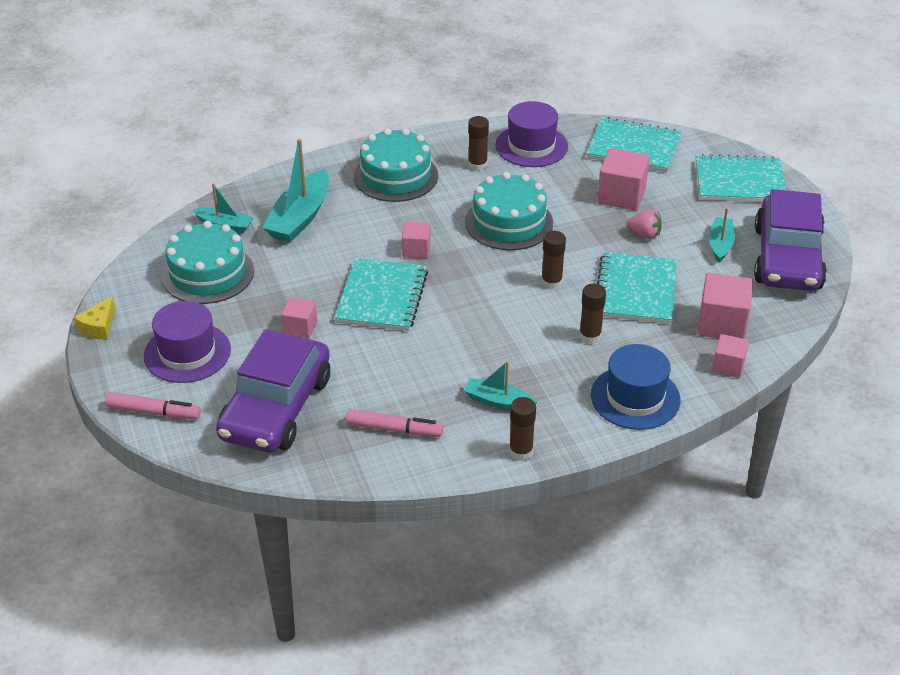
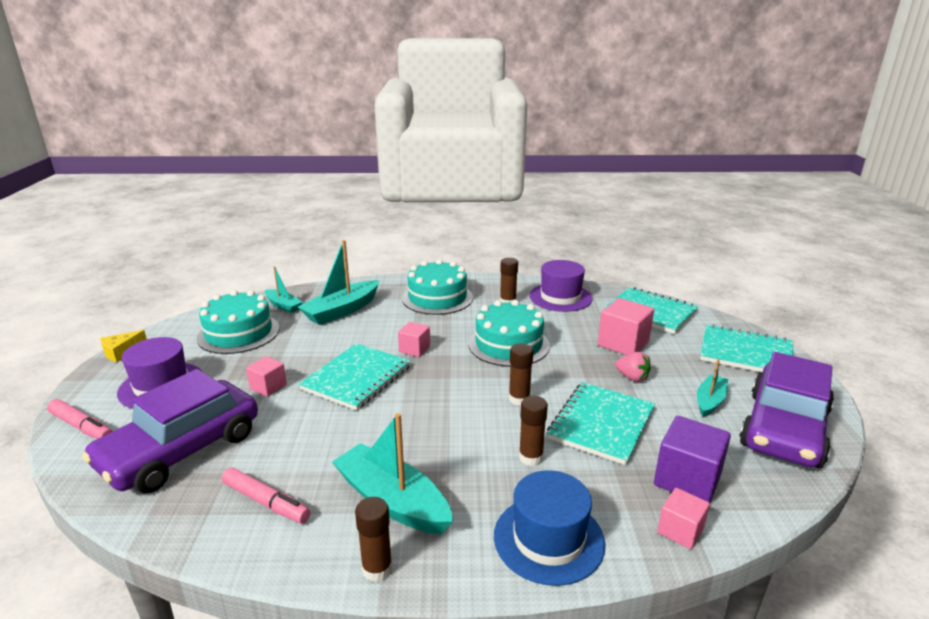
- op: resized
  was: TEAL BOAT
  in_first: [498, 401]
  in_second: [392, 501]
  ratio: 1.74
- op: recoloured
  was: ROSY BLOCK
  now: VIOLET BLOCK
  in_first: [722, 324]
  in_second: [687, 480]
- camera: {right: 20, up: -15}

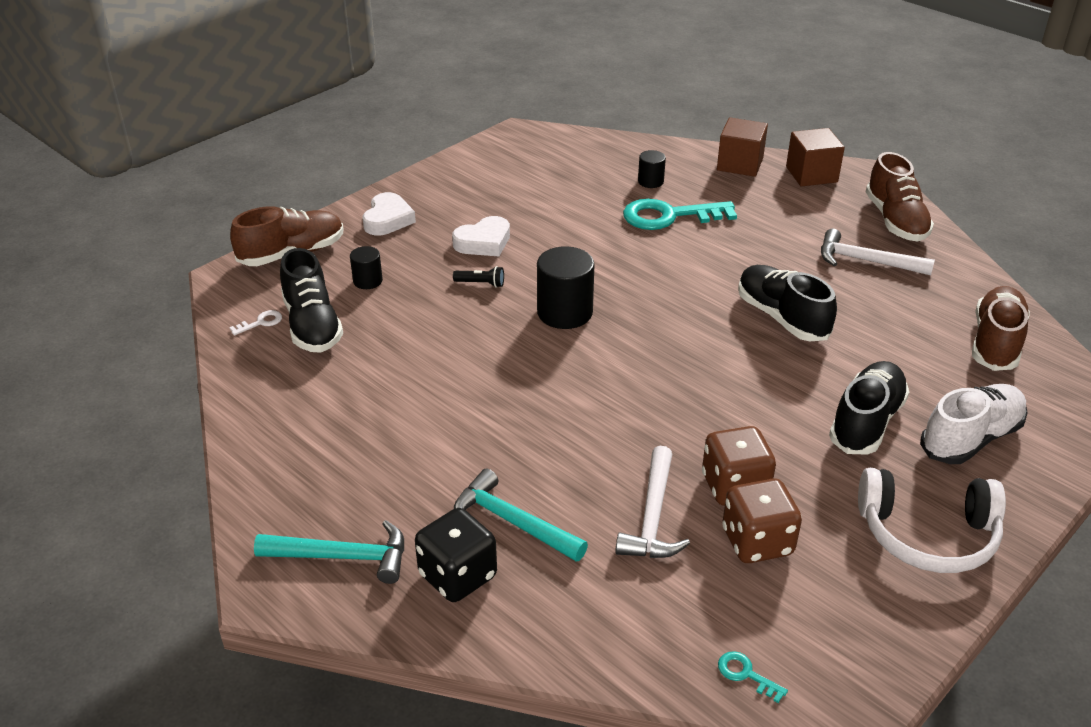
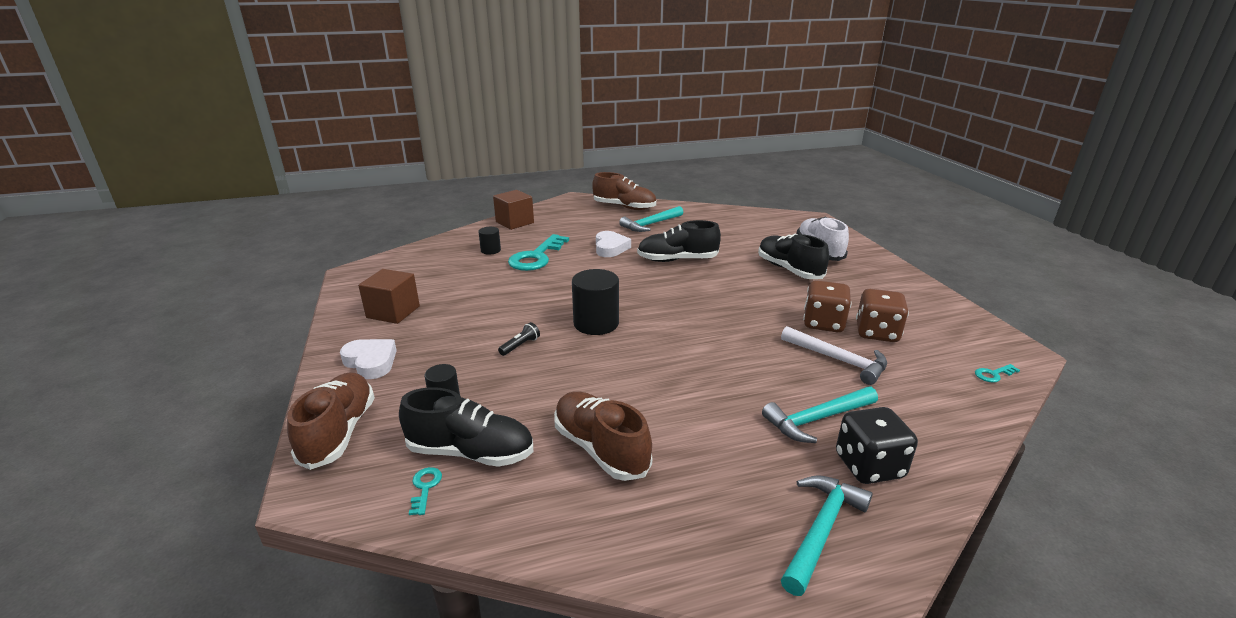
- op: recoloured
  was: PURE WHITE LATCHKEY
  now: TEAL LATCHKEY
  in_first: [260, 323]
  in_second: [425, 488]
- op: moved
  was: PURE WHITE HEART SHAPE
  in_first: [483, 242]
  in_second: [610, 248]
- op: moved
  was: RUSSET BLOCK
  in_first: [811, 174]
  in_second: [393, 312]
- op: recoloured
  was: PURE WHITE CLAW HAMMER
  now: TEAL CLAW HAMMER
  in_first: [866, 261]
  in_second: [650, 224]
- op: removed
  was: PURE WHITE HEADSET
  in_first: [927, 535]
- op: moved
  was: RUSSET SHOE
  in_first: [995, 342]
  in_second: [600, 449]
- camera: {right: -60, up: -10}

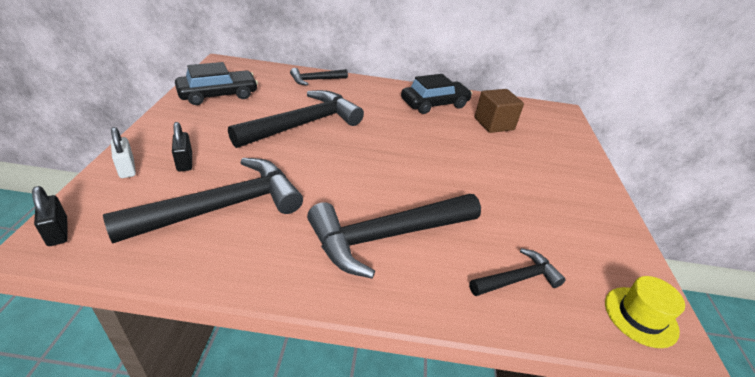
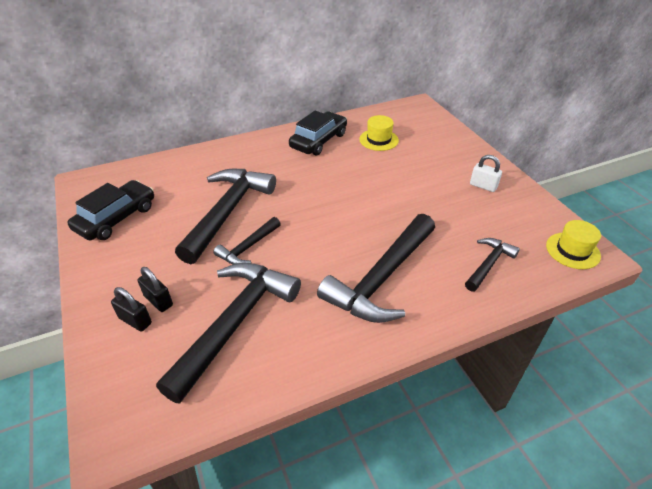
- op: moved
  was: JET-BLACK SMALL LOCK
  in_first: [58, 232]
  in_second: [135, 320]
- op: moved
  was: PURE WHITE SMALL LOCK
  in_first: [127, 168]
  in_second: [483, 186]
- op: moved
  was: JET-BLACK CLAW HAMMER
  in_first: [315, 80]
  in_second: [248, 247]
- op: replaced
  was: RUSSET BLOCK
  now: YELLOW HAT
  in_first: [494, 124]
  in_second: [378, 140]
- camera: {right: -25, up: 5}

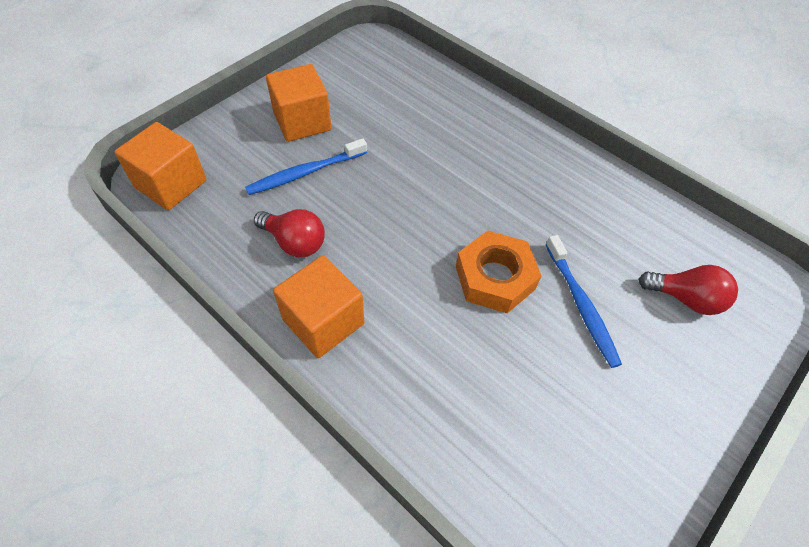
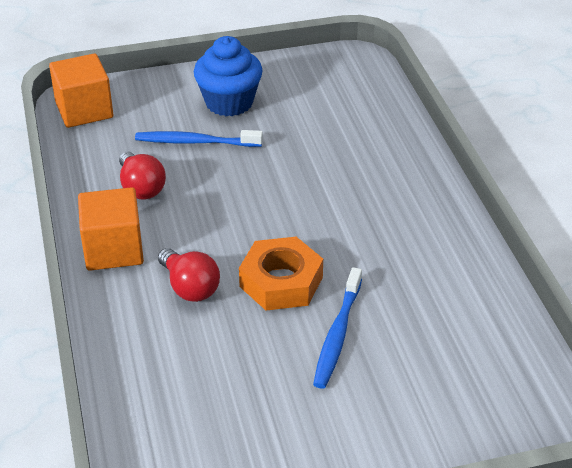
- op: replaced
  was: BRIGHT ORANGE BLOCK
  now: ROYAL BLUE FAIRY CAKE
  in_first: [302, 121]
  in_second: [229, 102]
- op: moved
  was: CRIMSON LIGHTBULB
  in_first: [685, 298]
  in_second: [190, 287]
- camera: {right: 35, up: -15}

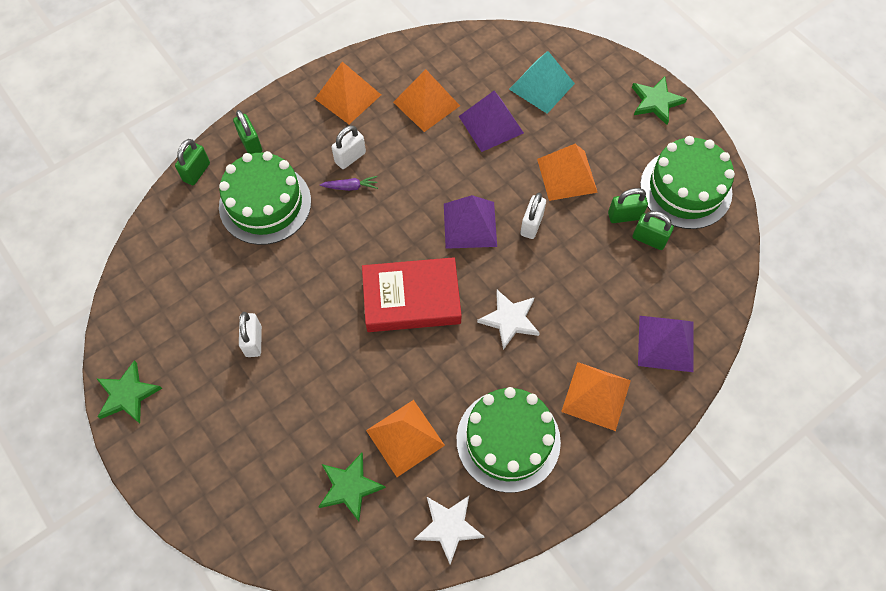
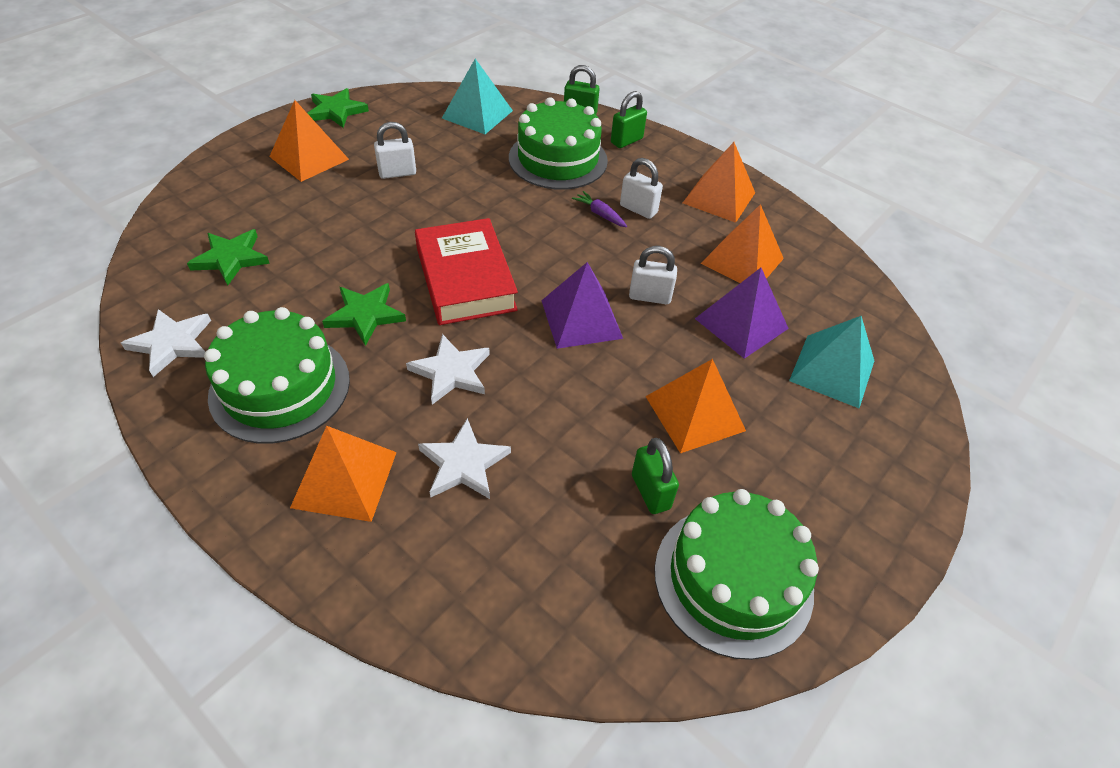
- op: turned
  was: VIOLET TOY CARROT
  in_first: [351, 187]
  in_second: [600, 214]
  clockwise: 150
- op: moved
  was: BRIGHT ORANGE SOLID PYRAMID
  in_first: [405, 437]
  in_second: [309, 158]
- op: moved
  was: PURE WHITE SMALL LOCK
  in_first: [531, 225]
  in_second: [649, 296]
- op: moved
  was: LEAF-GREEN STAR SHAPE
  in_first: [656, 102]
  in_second: [365, 315]
- op: removed
  was: LEAF-GREEN SMALL LOCK
  in_first: [649, 239]
- op: removed
  was: VIOLET SOLID PYRAMID
  in_first: [665, 343]
- op: added
  now: PURE WHITE STAR SHAPE
  in_second: [463, 464]
- op: added
  now: TEAL SOLID PYRAMID
  in_second: [477, 114]
- camera: {right: 75, up: -15}

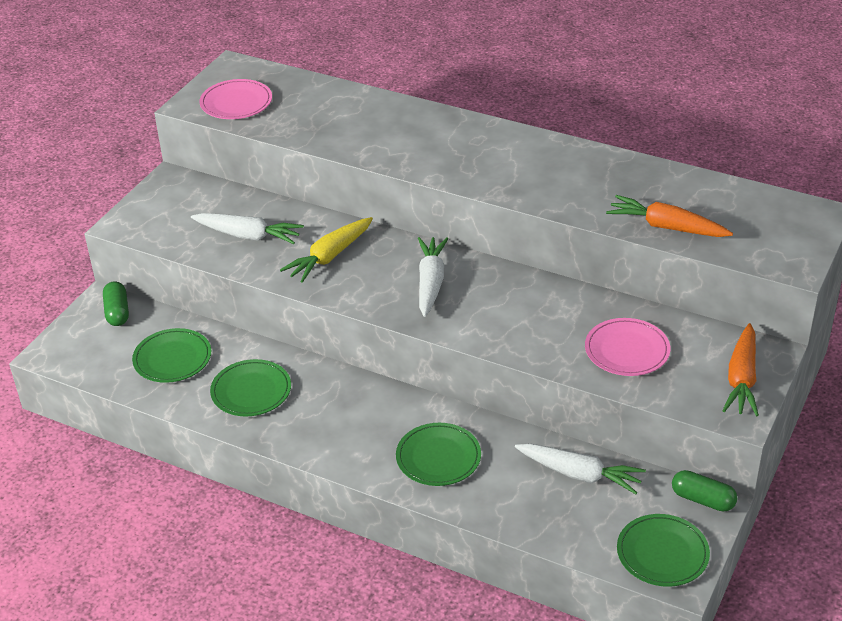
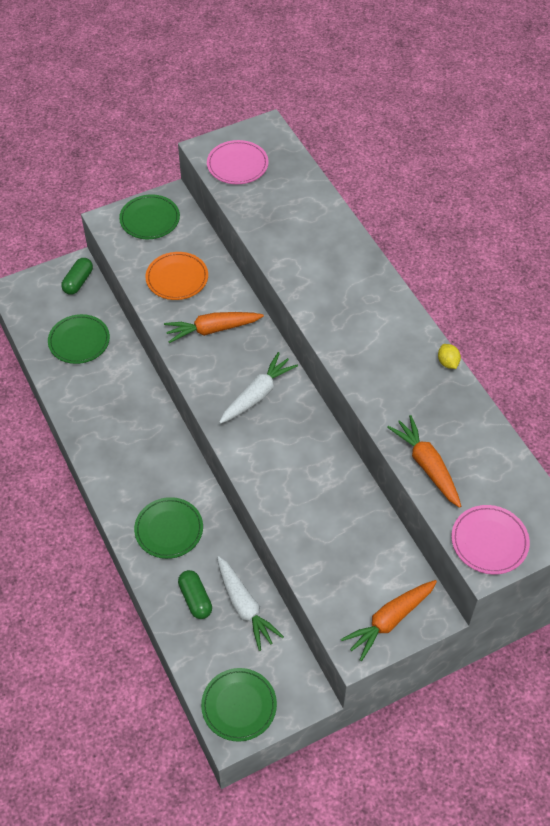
- op: replaced
  was: PURE WHITE TOY CARROT
  now: BRIGHT ORANGE PLATE
  in_first: [248, 235]
  in_second: [177, 278]
- op: moved
  was: LEAF-GREEN PLATE
  in_first: [251, 391]
  in_second: [150, 219]
- op: recoloured
  was: YELLOW TOY CARROT
  now: BRIGHT ORANGE TOY CARROT
  in_first: [330, 256]
  in_second: [213, 329]
- op: moved
  was: ROSY PLATE
  in_first: [627, 350]
  in_second: [489, 541]
- op: moved
  was: LEAF-GREEN PILL
  in_first: [702, 499]
  in_second: [195, 599]
- op: added
  now: YELLOW CITRUS FRUIT
  in_second: [447, 362]
- camera: {right: 35, up: 15}

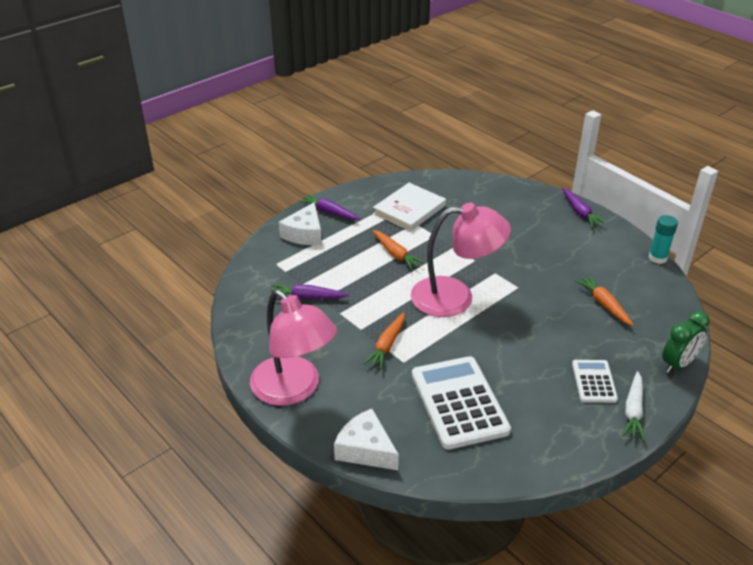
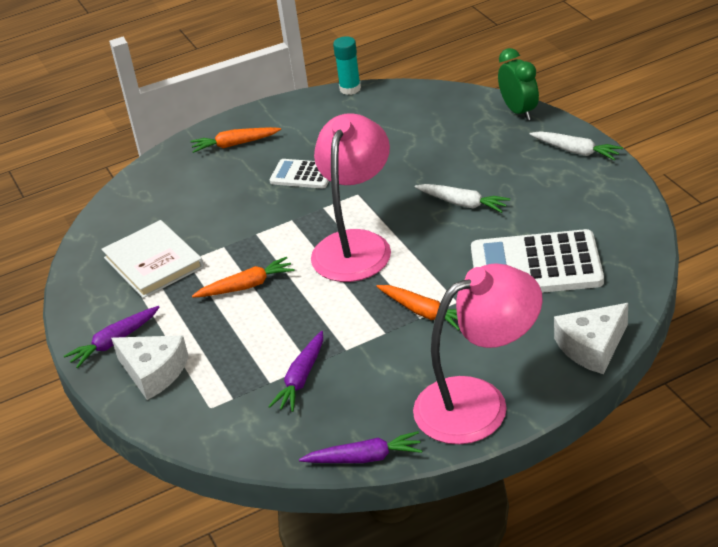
- op: moved
  was: VIOLET TOY CARROT
  in_first: [580, 212]
  in_second: [364, 458]
- op: moved
  was: PURE WHITE POCKET CALCULATOR
  in_first: [594, 381]
  in_second: [302, 175]
- op: moved
  was: BRIGHT ORANGE TOY CARROT
  in_first: [604, 304]
  in_second: [235, 144]
- op: added
  now: PURE WHITE TOY CARROT
  in_second: [462, 203]
- camera: {right: -70, up: 0}

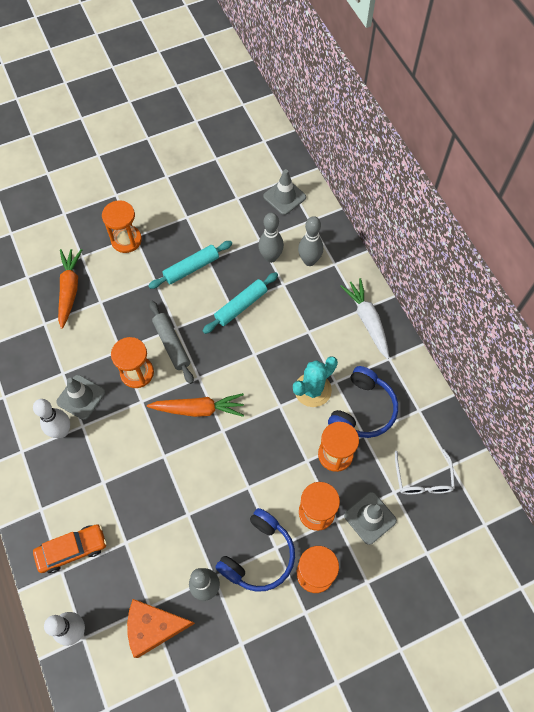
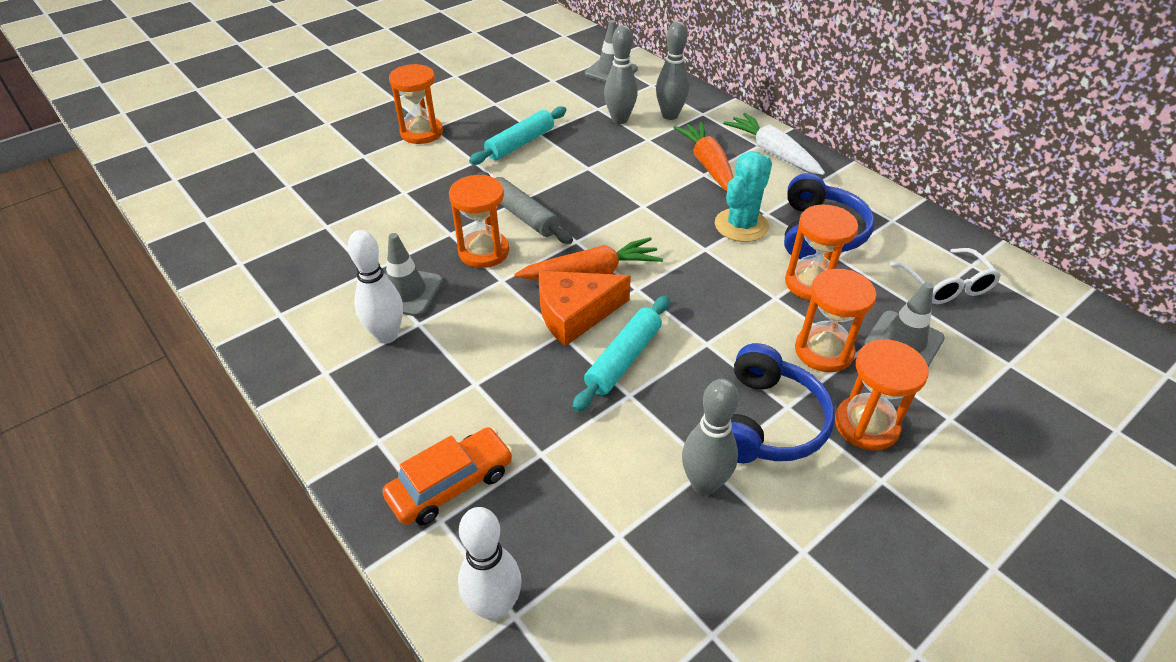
- op: moved
  was: BRIGHT ORANGE TOY CARROT
  in_first: [70, 290]
  in_second: [708, 165]
- op: moved
  was: BRIGHT ORANGE CHEESE WEDGE
  in_first: [154, 627]
  in_second: [575, 314]
- op: moved
  was: TEAL DOUGH ROLLER
  in_first: [241, 306]
  in_second: [624, 359]
- camera: {right: -15, up: -20}

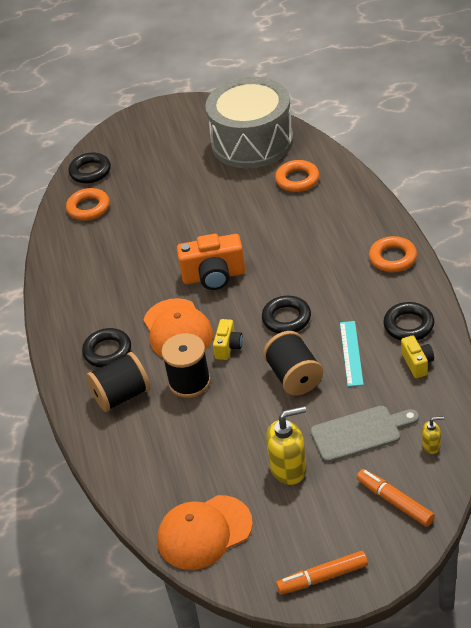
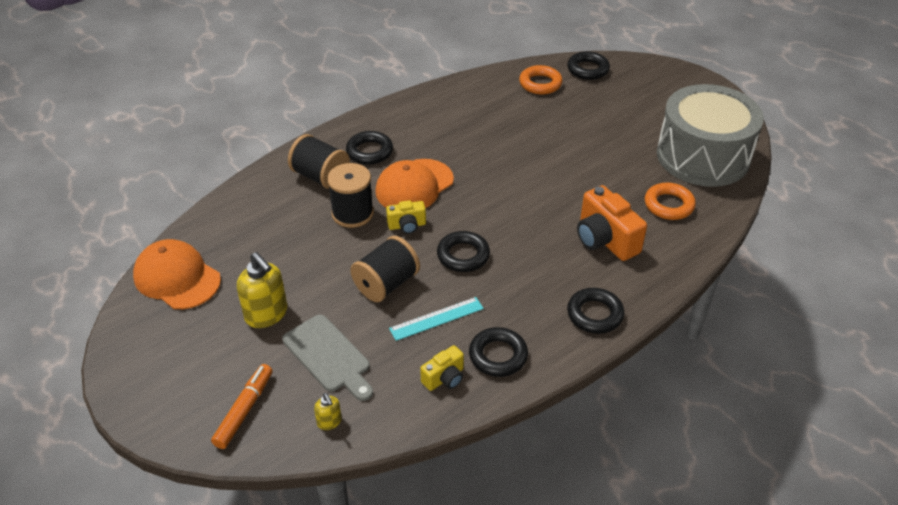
- op: moved
  was: BRIGHT ORANGE PHOTO CAMERA
  in_first: [214, 276]
  in_second: [605, 240]
- op: removed
  was: BRIGHT ORANGE MARKER
  in_first: [322, 577]
- op: recoloured
  was: BRIGHT ORANGE TORUS
  now: JET-BLACK TORUS
  in_first: [393, 258]
  in_second: [594, 314]
- camera: {right: 60, up: 0}

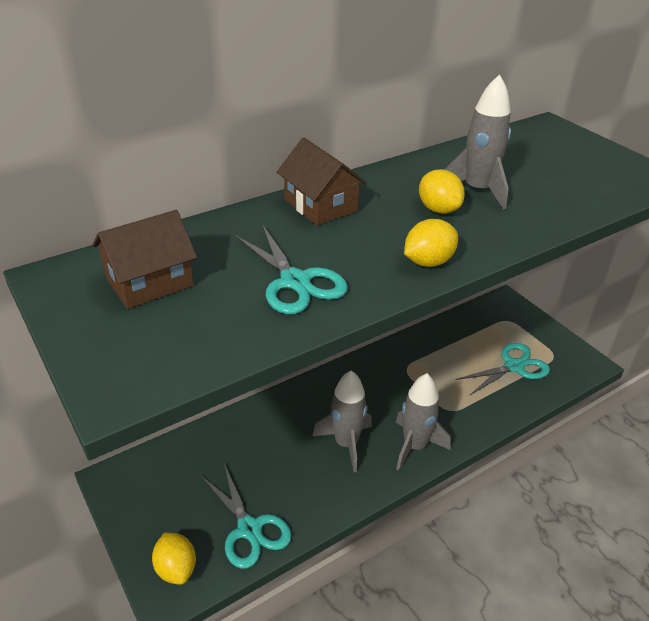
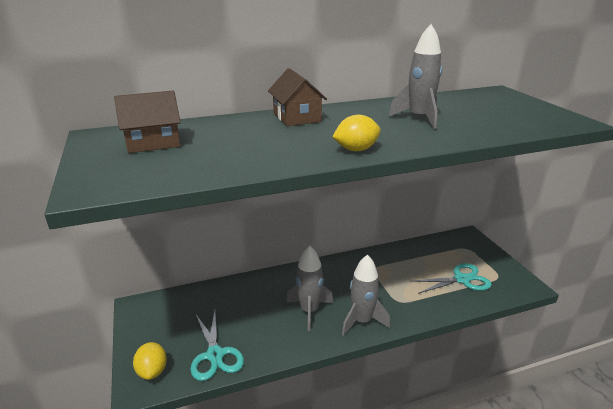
- op: removed
  was: TEAL PAIR OF SCISSORS
  in_first: [295, 281]
- op: removed
  was: YELLOW CITRUS FRUIT
  in_first: [438, 209]
- camera: {right: 15, up: -10}

